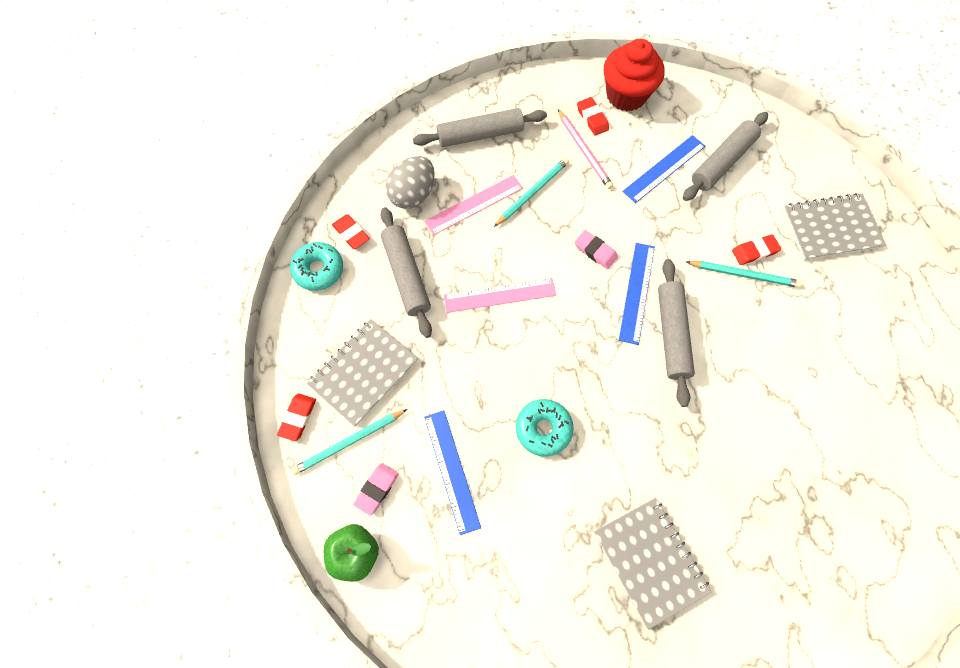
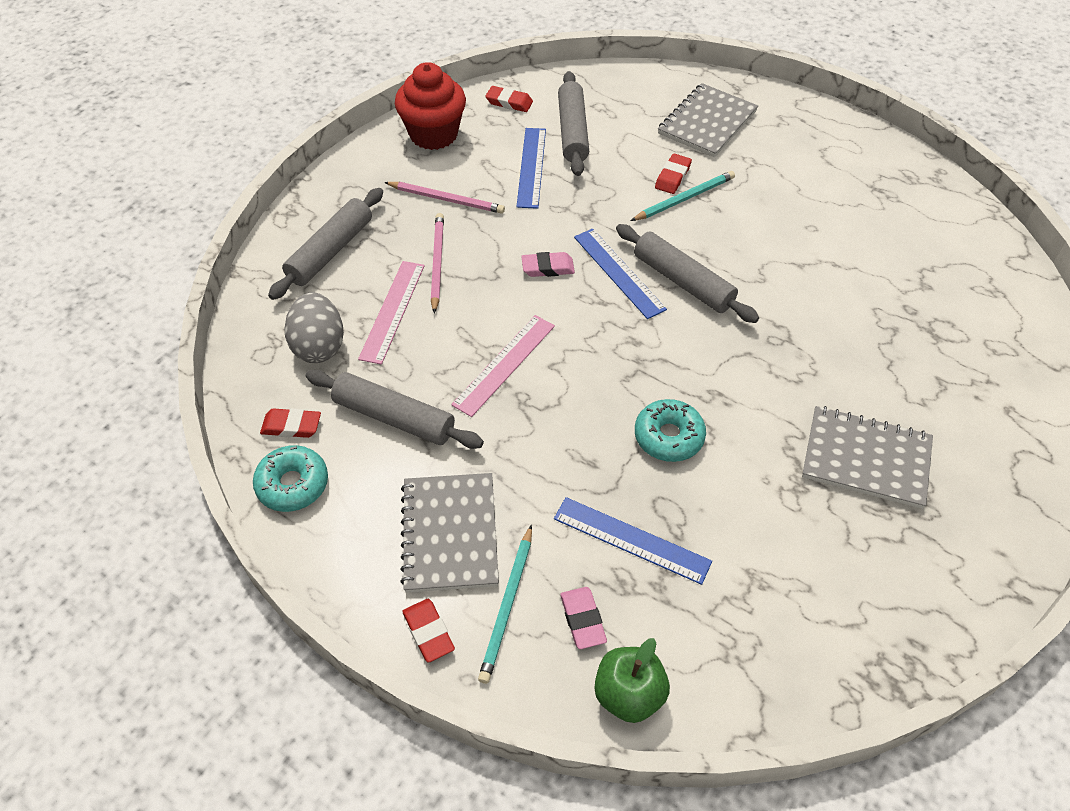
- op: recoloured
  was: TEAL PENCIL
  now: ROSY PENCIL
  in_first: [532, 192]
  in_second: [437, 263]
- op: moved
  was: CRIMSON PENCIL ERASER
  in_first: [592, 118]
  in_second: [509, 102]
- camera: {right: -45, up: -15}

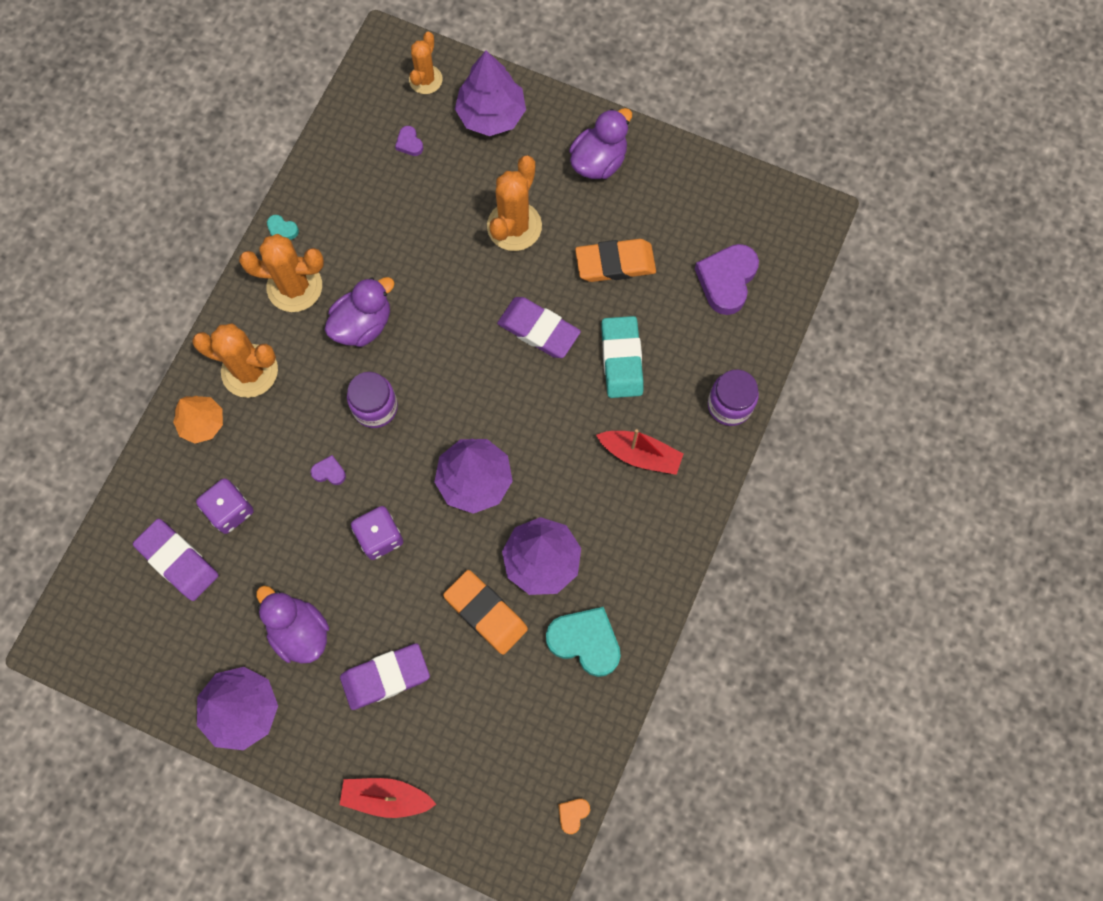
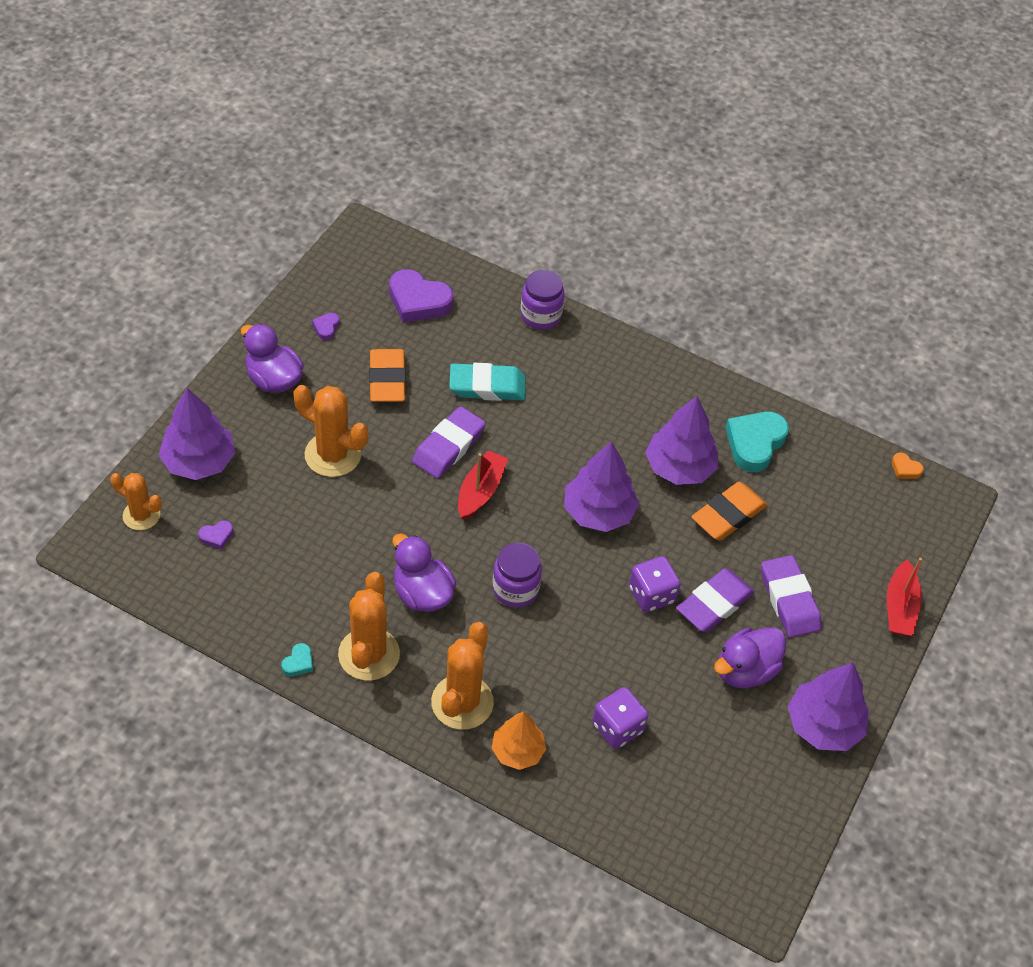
- op: moved
  was: VIOLET PENCIL ERASER
  in_first: [178, 561]
  in_second: [714, 604]
- op: moved
  was: VIOLET HEART SHAPE
  in_first: [329, 472]
  in_second: [326, 328]
- op: moved
  was: CRIMSON BOAT
  in_first: [640, 455]
  in_second: [480, 491]
- camera: {right: -90, up: -20}

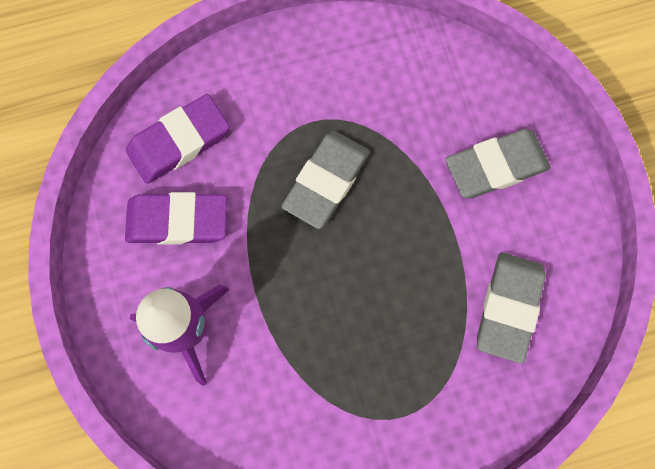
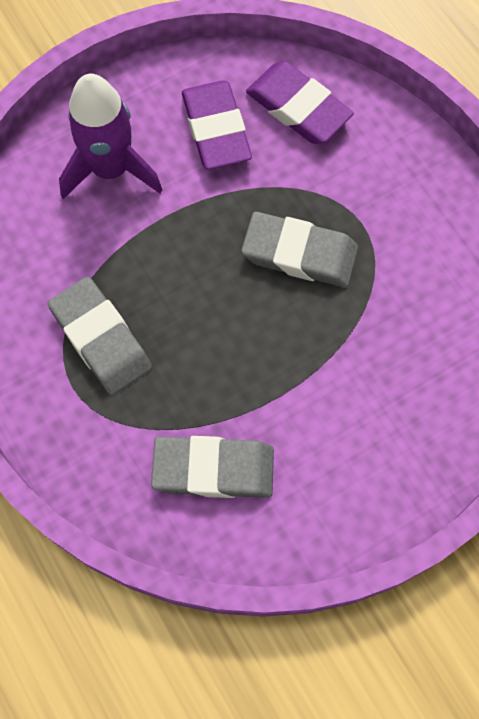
- op: moved
  was: GREY PENCIL ERASER
  in_first: [496, 166]
  in_second: [101, 338]
- camera: {right: 75, up: -5}

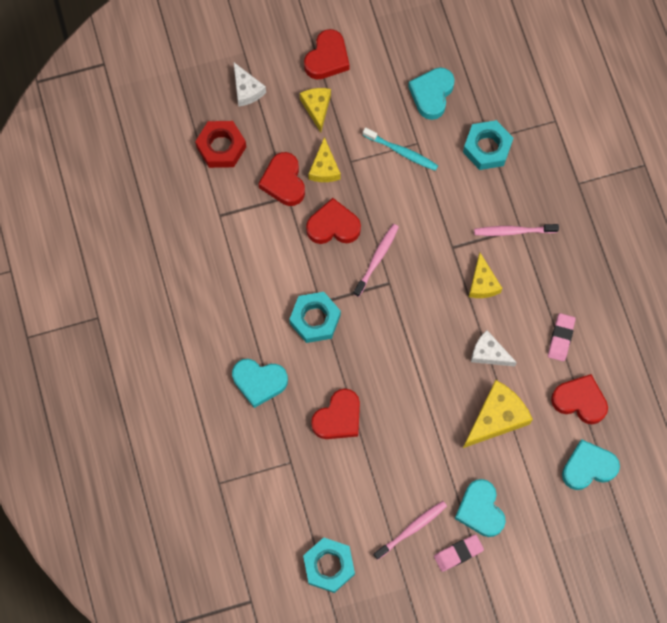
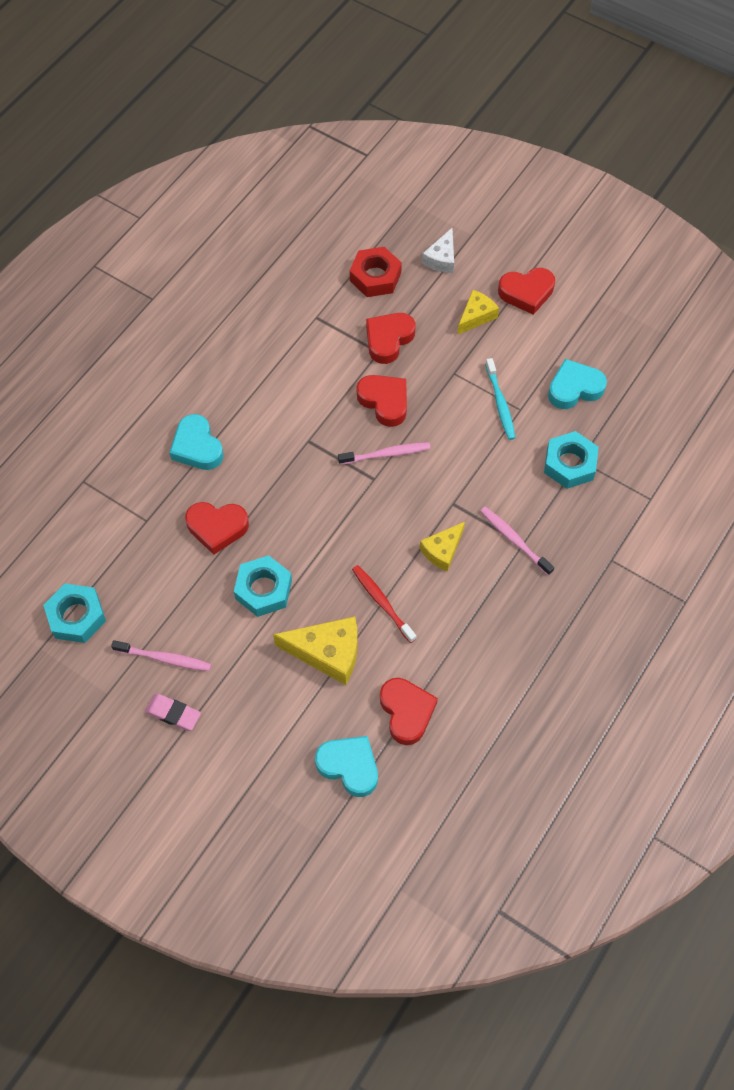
- op: moved
  was: TEAL HEX NUT
  in_first: [315, 319]
  in_second: [263, 589]
- op: removed
  was: YELLOW CHEESE WEDGE
  in_first: [324, 168]
- op: removed
  was: TEAL HEART SHAPE
  in_first: [480, 510]
- op: replaced
  was: PURE WHITE CHEESE WEDGE
  now: CRIMSON TOOTH BRUSH
  in_first: [489, 353]
  in_second: [382, 603]
- op: removed
  was: ROSY PENCIL ERASER
  in_first: [560, 338]
- camera: {right: 50, up: -10}

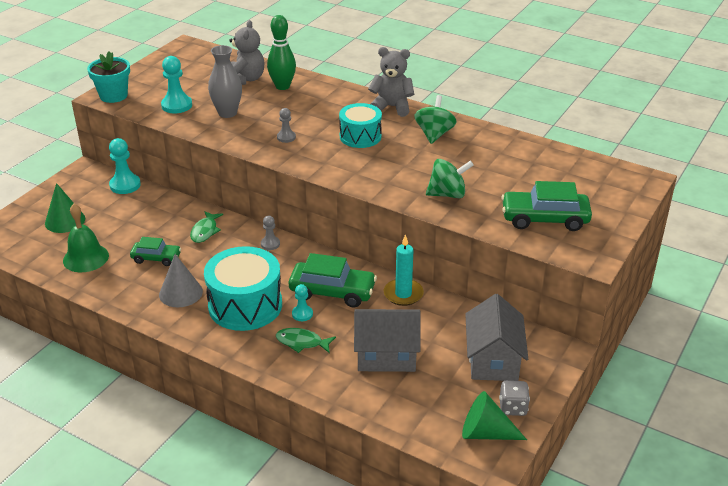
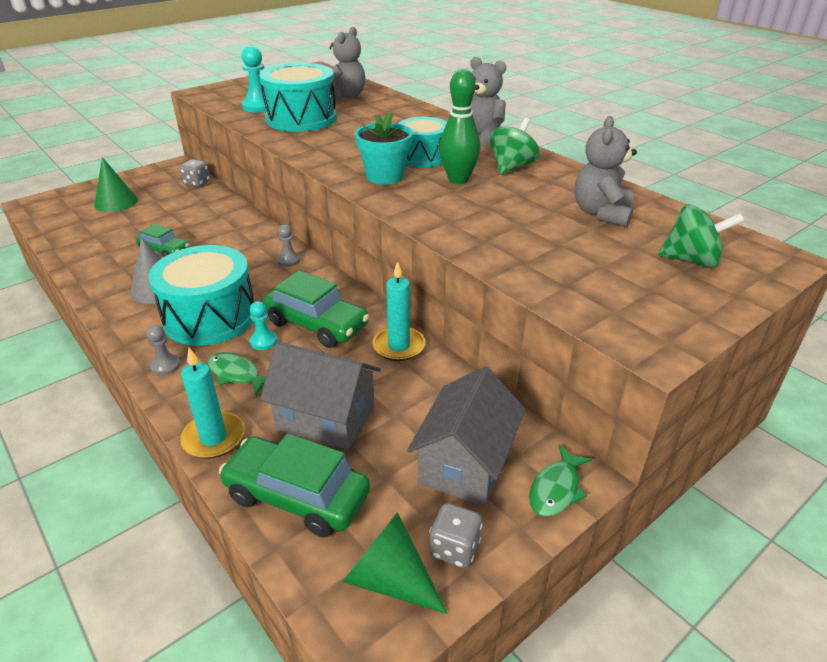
- op: removed
  was: LEAF-GREEN HAND BELL
  in_first: [86, 258]
- op: moved
  was: TEAL PLANT POT
  in_first: [113, 96]
  in_second: [385, 176]
- op: replaced
  was: TEAL GAME PAWN
  now: GREY DIE
  in_first: [125, 185]
  in_second: [197, 183]
- op: moved
  was: LEAF-GREEN FISH FIGURE
  in_first: [205, 231]
  in_second: [556, 489]
- op: replaced
  was: GREY TALL VASE
  now: TEAL SNARE DRUM
  in_first: [227, 113]
  in_second: [301, 118]
- op: moved
  was: LEAF-GREEN BOWLING PIN
  in_first: [282, 86]
  in_second: [458, 180]
- op: moved
  was: GREY GAME PAWN
  in_first: [286, 137]
  in_second: [165, 366]
- op: moved
  was: LEAF-GREEN WHIRLIGIG
  in_first: [447, 194]
  in_second: [691, 260]
- op: moved
  was: LEAF-GREEN CAR
  in_first: [544, 219]
  in_second: [297, 496]
- op: added
  now: TEAL CANDLE
  in_second: [213, 438]
- op: added
  now: GREY STUFFED BEAR
  in_second: [601, 213]
- camera: {right: 20, up: 0}

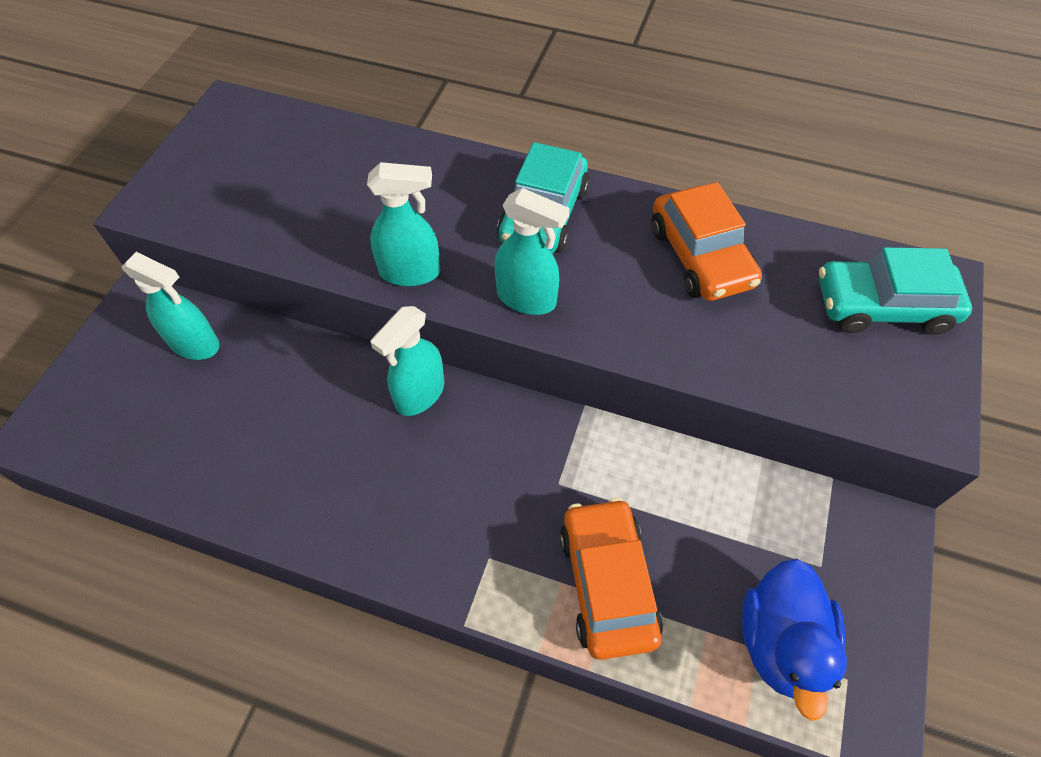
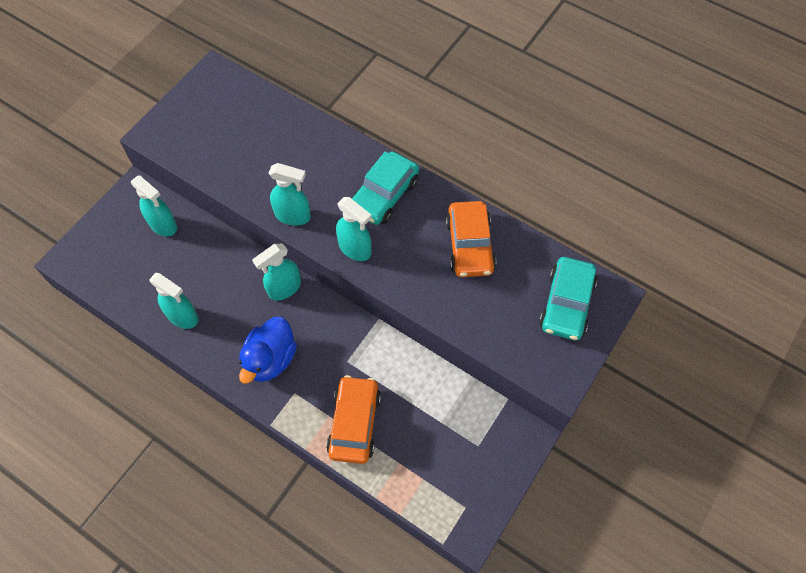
- op: moved
  was: ROYAL BLUE RUBBER DUCK
  in_first: [780, 642]
  in_second: [270, 359]
- op: turned
  was: TEAL CAR
  in_first: [882, 306]
  in_second: [566, 304]
  clockwise: -90
- op: added
  now: TEAL SPRAYER
  in_second: [183, 316]
- camera: {right: 15, up: 5}

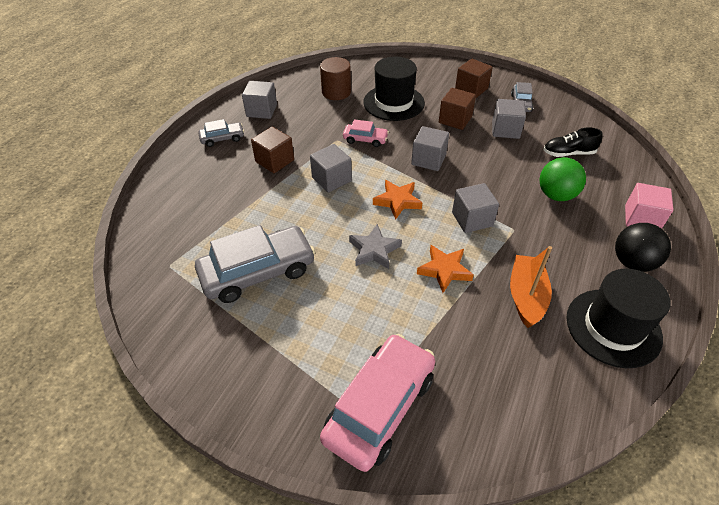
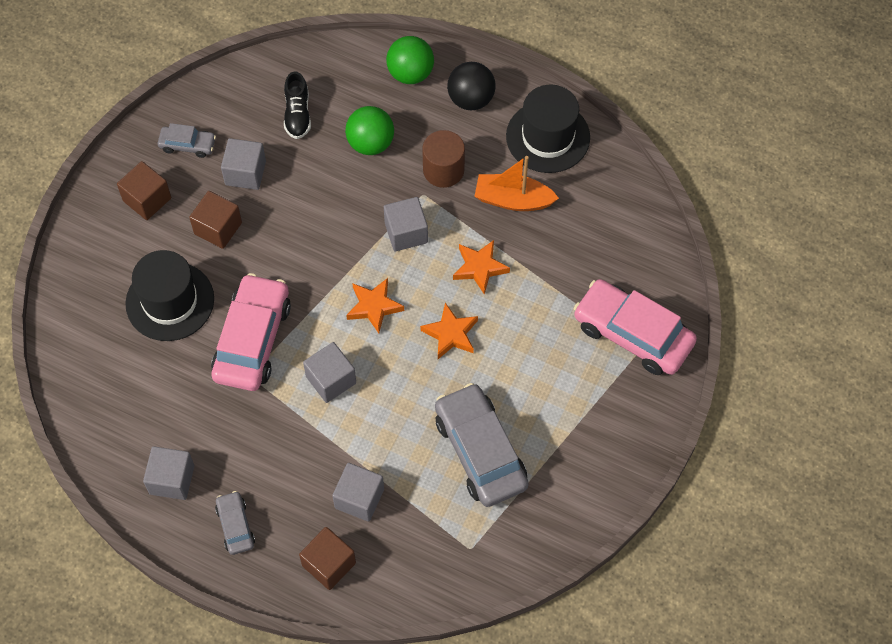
- op: moved
  was: RUSSET BLOCK
  in_first: [274, 161]
  in_second: [329, 564]
- op: moved
  was: RUSSET CYLINDER
  in_first: [336, 92]
  in_second: [443, 170]
- op: resized
  was: ROSY CAR
  in_first: [365, 139]
  in_second: [252, 340]
  ratio: 2.02
- op: recoloured
  was: GREY STAR SHAPE
  now: BRIGHT ORANGE STAR SHAPE
  in_first: [374, 250]
  in_second: [450, 334]
- op: moved
  was: GREY BLOCK
  in_first: [428, 160]
  in_second: [359, 498]
- op: replaced
  was: ROSY BLOCK
  now: LEAF-GREEN PLAY BALL
  in_first: [641, 219]
  in_second: [410, 73]
- camera: {right: -90, up: 15}

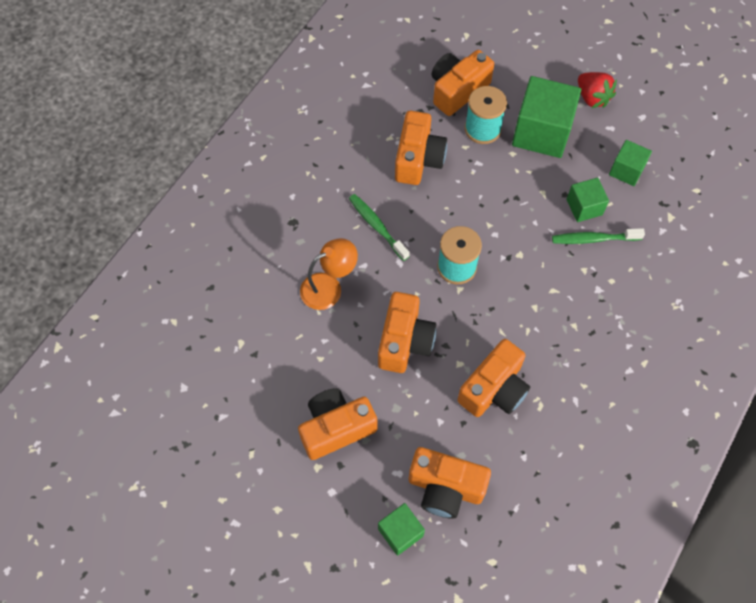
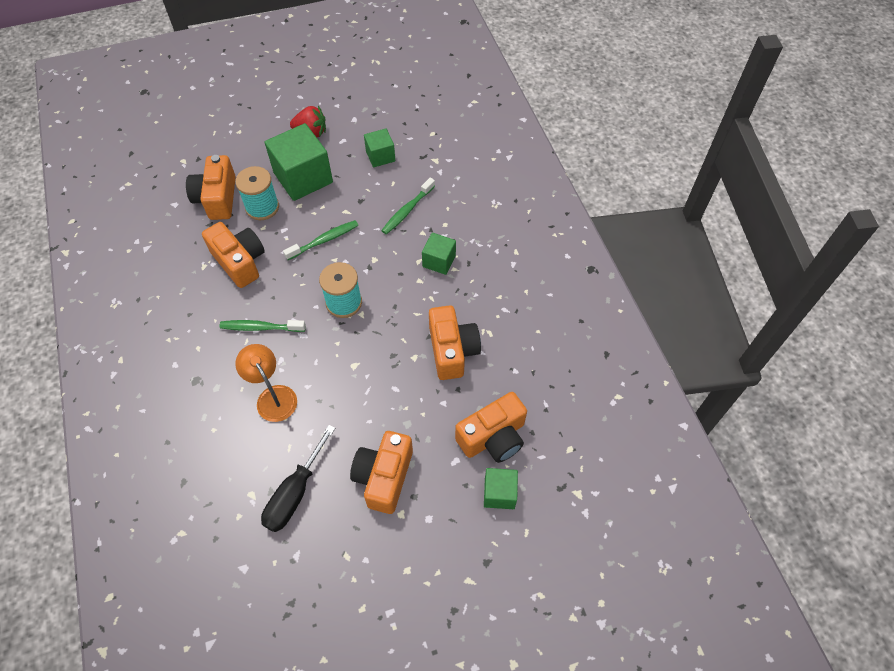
- op: turned
  was: BRIGHT ORANGE READING LAMP
  in_first: [329, 287]
  in_second: [273, 396]
  clockwise: -45
- op: removed
  was: BRIGHT ORANGE PHOTO CAMERA
  in_first: [404, 341]
- op: moved
  was: LEAF-GREEN BLOCK
  in_first: [584, 207]
  in_second: [439, 261]
- op: added
  now: JET-BLACK HAND SCREWDRIVER
  in_second: [295, 493]
- op: added
  now: LEAF-GREEN TOOTH BRUSH
  in_second: [324, 240]
- camera: {right: -50, up: -5}

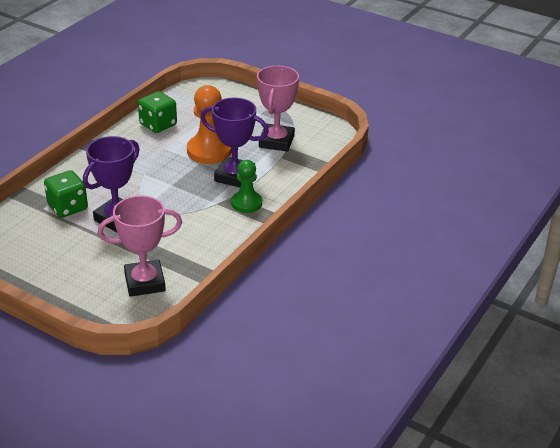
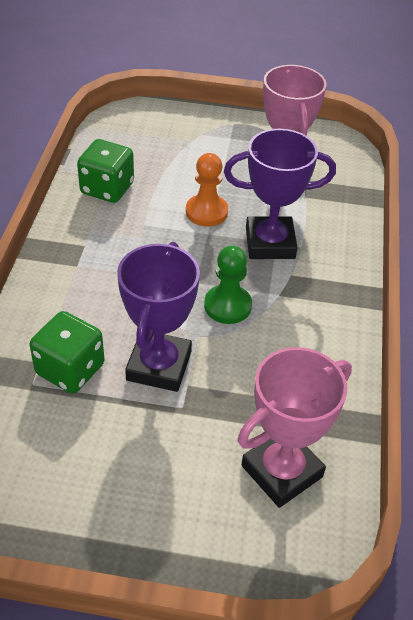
- op: resized
  was: BRIGHT ORANGE GAME PAWN
  in_first: [209, 151]
  in_second: [206, 212]
  ratio: 0.65
- op: moved
  was: LEAF-GREEN GAME PAWN
  in_first: [246, 203]
  in_second: [227, 306]
- camera: {right: -25, up: 10}

